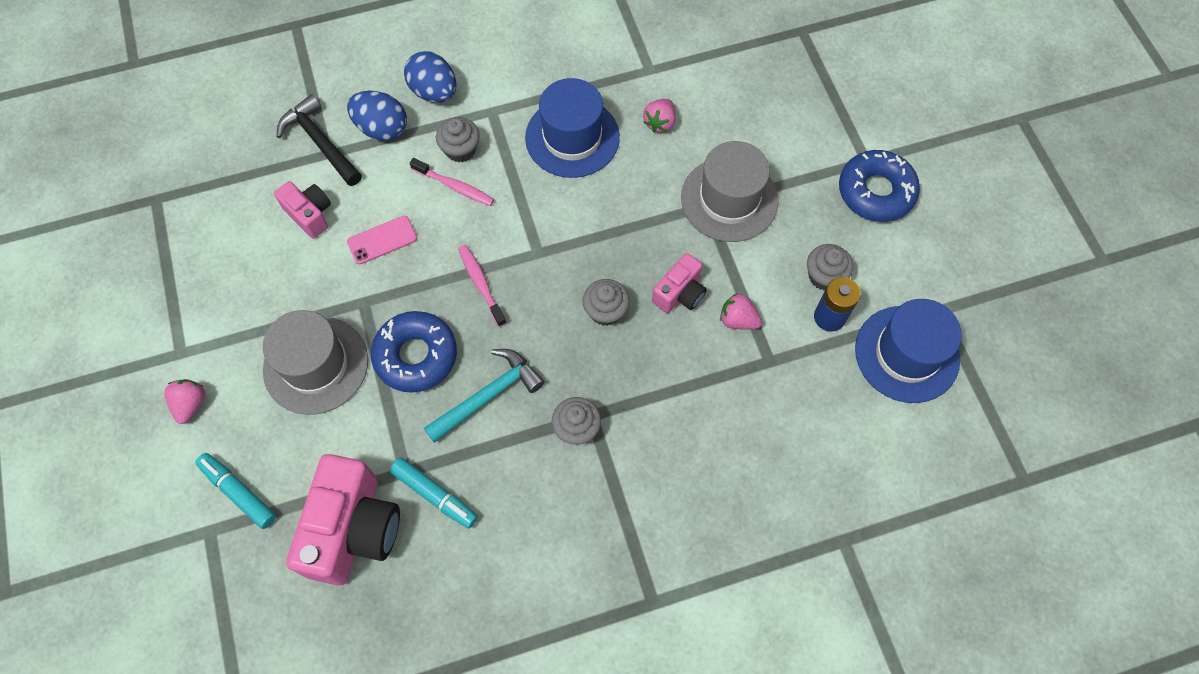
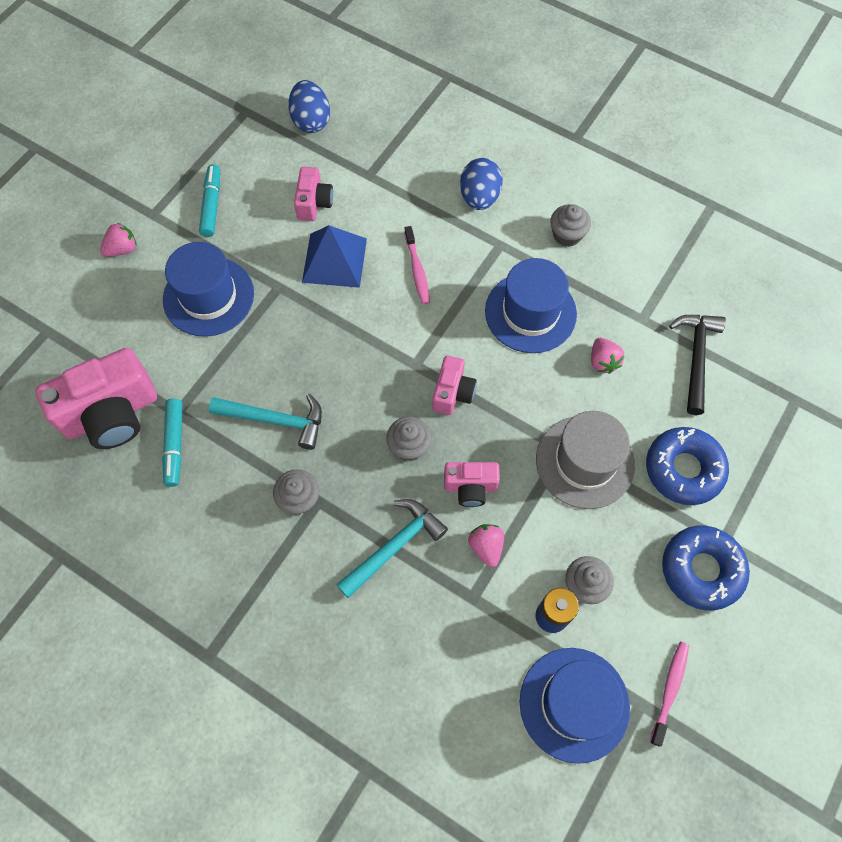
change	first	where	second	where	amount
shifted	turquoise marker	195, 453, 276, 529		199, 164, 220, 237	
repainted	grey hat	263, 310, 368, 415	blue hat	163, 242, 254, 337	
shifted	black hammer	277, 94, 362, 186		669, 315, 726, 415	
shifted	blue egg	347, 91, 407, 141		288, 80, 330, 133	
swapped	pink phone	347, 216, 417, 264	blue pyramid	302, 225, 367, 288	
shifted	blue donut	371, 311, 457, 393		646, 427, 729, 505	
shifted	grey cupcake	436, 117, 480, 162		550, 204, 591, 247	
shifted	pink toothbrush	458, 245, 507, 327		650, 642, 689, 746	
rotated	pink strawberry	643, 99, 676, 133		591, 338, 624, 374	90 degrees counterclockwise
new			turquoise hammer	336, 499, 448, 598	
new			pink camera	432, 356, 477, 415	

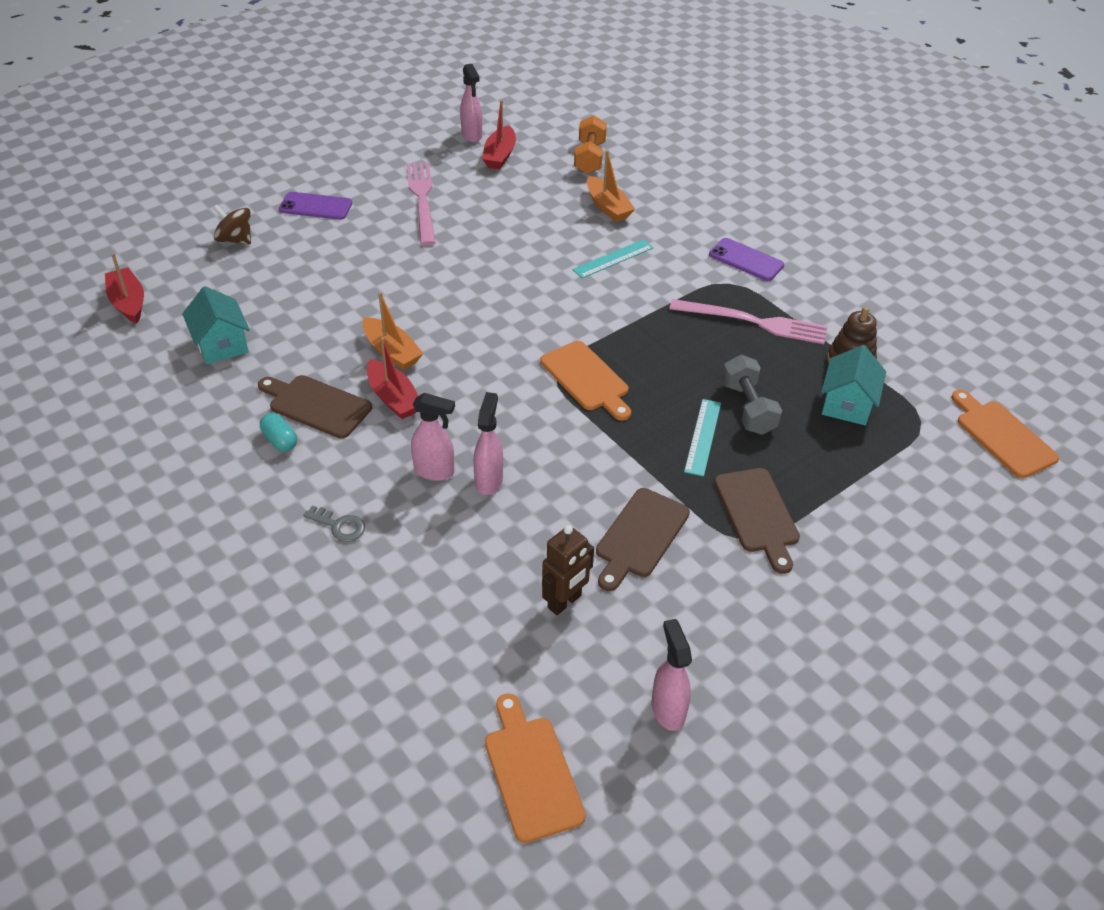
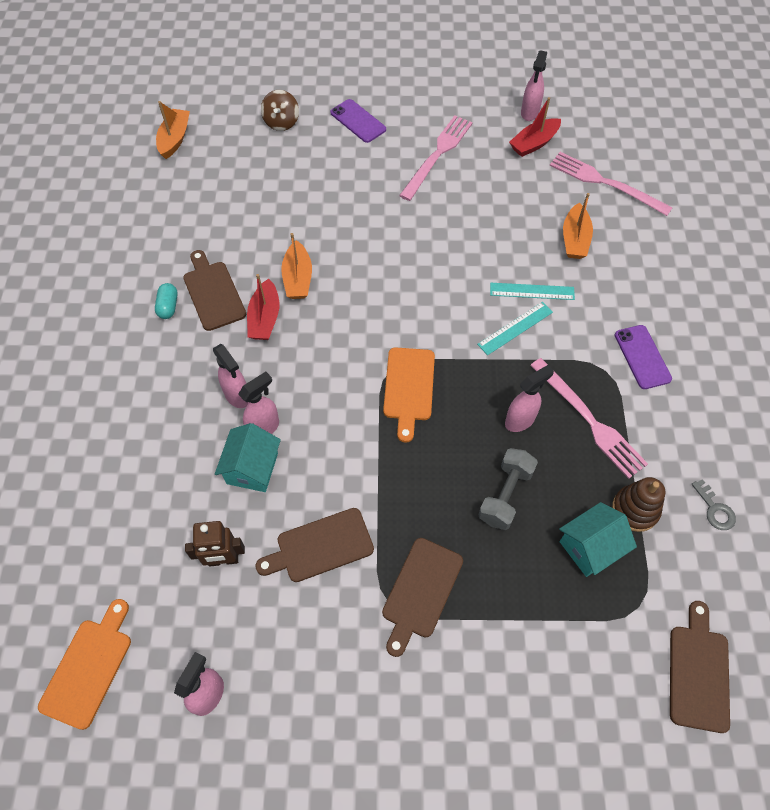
change	first	where	second	where	amount
repainted	red boat	105, 253, 144, 324	orange boat	156, 101, 190, 159	
shifted	turquoise house	182, 286, 250, 364		215, 423, 281, 492	
rotated	brown spinning top	213, 205, 251, 244		261, 90, 299, 131	150 degrees counterclockwise
shifted	grey key	303, 506, 365, 542		691, 479, 736, 530	
swapped	orange dumbbell	574, 115, 607, 174	pink fork	550, 152, 673, 216	
shifted	turquoise ruler	684, 399, 721, 477		477, 302, 553, 355	
repainted	orange cutting board	951, 390, 1059, 478	brown cutting board	670, 601, 730, 733	
new			pink spray bottle	505, 365, 554, 432	

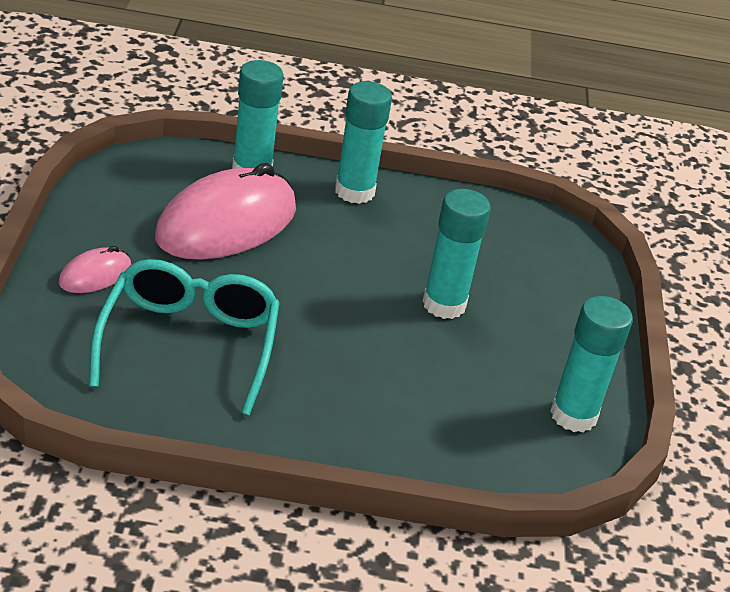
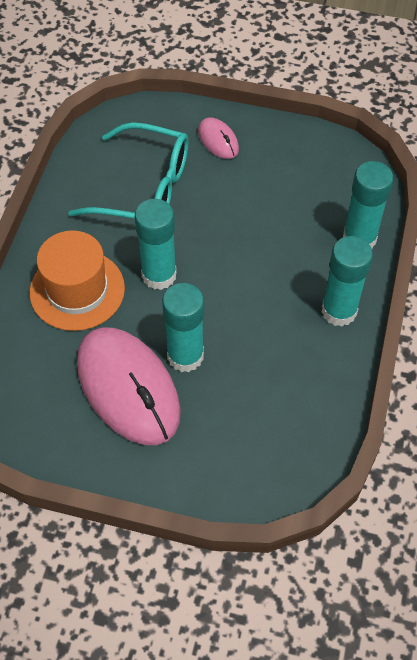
change	first	where	second	where	amount
shifted	pink mouse	155, 163, 296, 259		77, 327, 181, 445	
shifted	turquoise glue stick	550, 296, 633, 432		135, 199, 177, 290	
new			orange hat	29, 230, 125, 331	

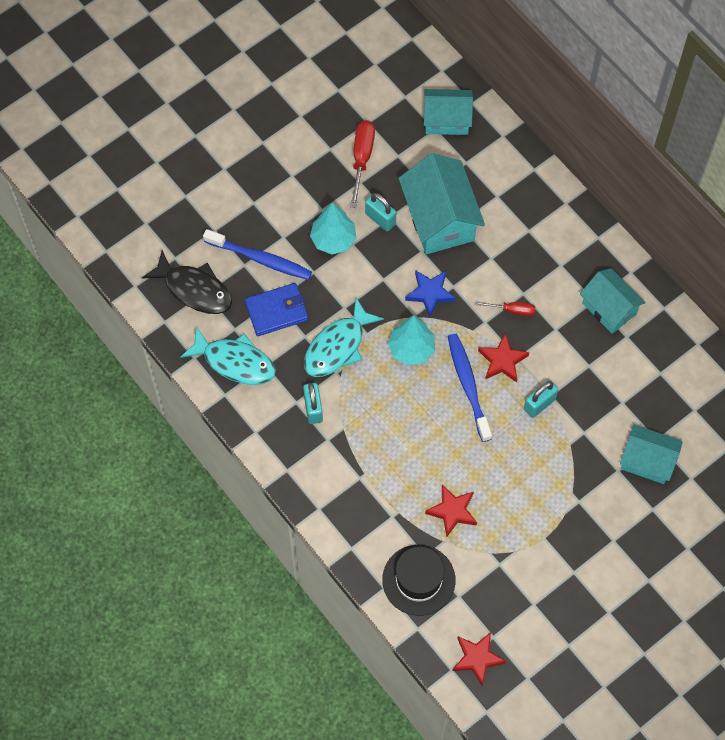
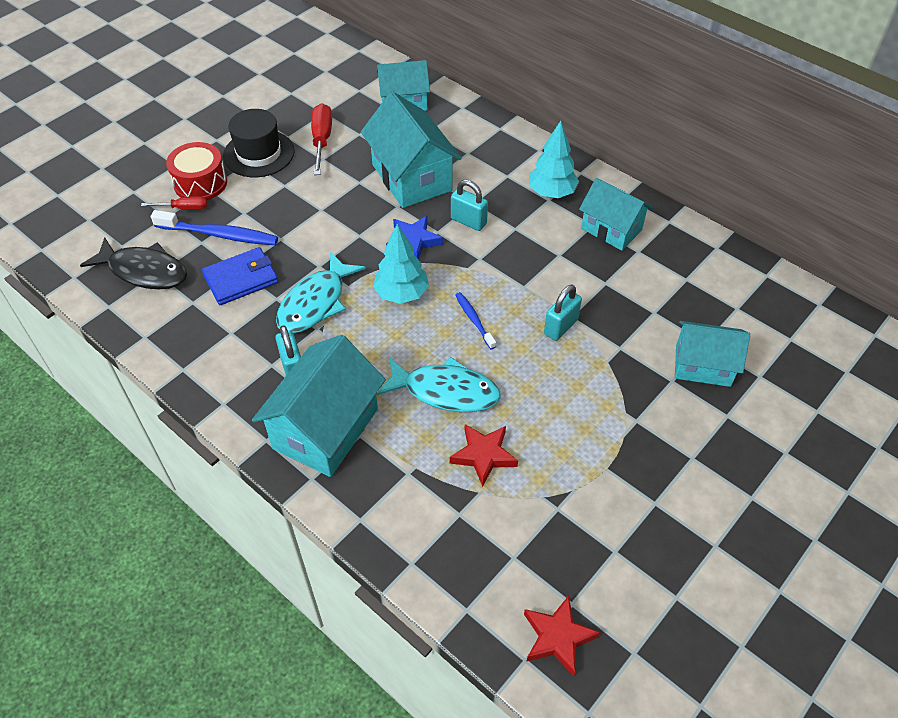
change	first	where	second	where	amount
shifted	turquoise fish	180, 326, 276, 385		377, 356, 501, 412	
shifted	turquoise tree	310, 202, 356, 255		529, 121, 579, 198	
shifted	turquoise padlock	365, 193, 396, 232		451, 180, 488, 231	
shifted	black hat	382, 545, 456, 616		223, 109, 295, 177	
scaled	blue toothbrush	448, 334, 492, 442		456, 292, 496, 349	x0.56
shifted	red screwdriver	476, 301, 535, 316		141, 196, 207, 210	
gone	red star	478, 333, 529, 382			
new			red drum	166, 142, 227, 200	
new			turquoise house	252, 335, 386, 477	

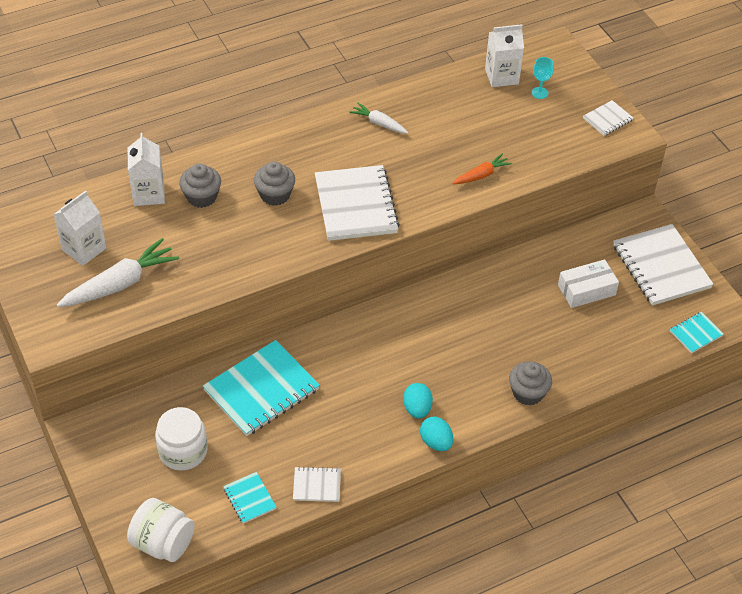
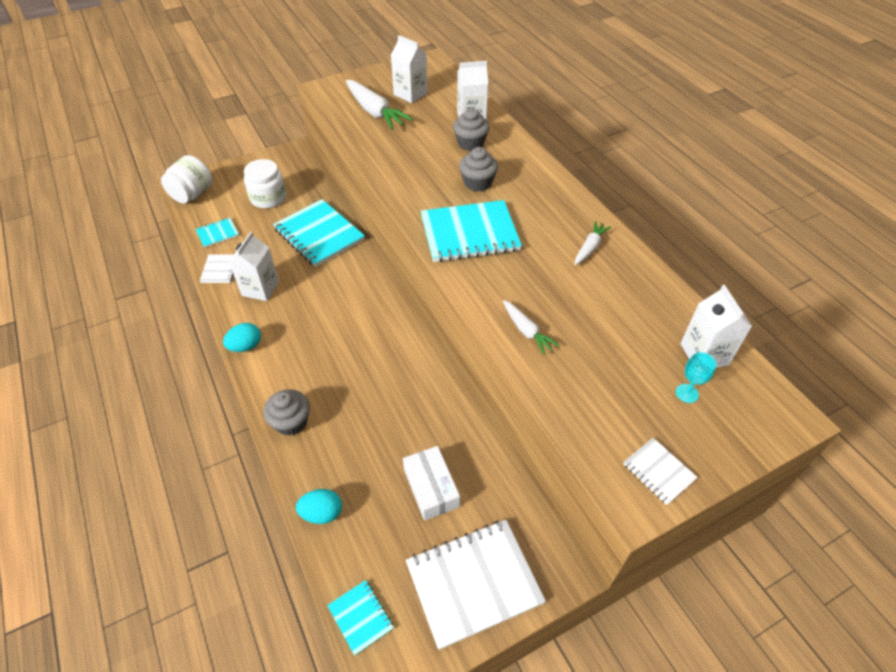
change	first	where	second	where	amount
repainted	white notebook	315, 165, 400, 241	turquoise notebook	421, 200, 522, 262	
shifted	turquoise egg	403, 383, 433, 418		296, 489, 342, 524	
repainted	orange carrot	452, 153, 512, 184	white carrot	503, 300, 559, 355	
new			white carton	229, 231, 279, 301	

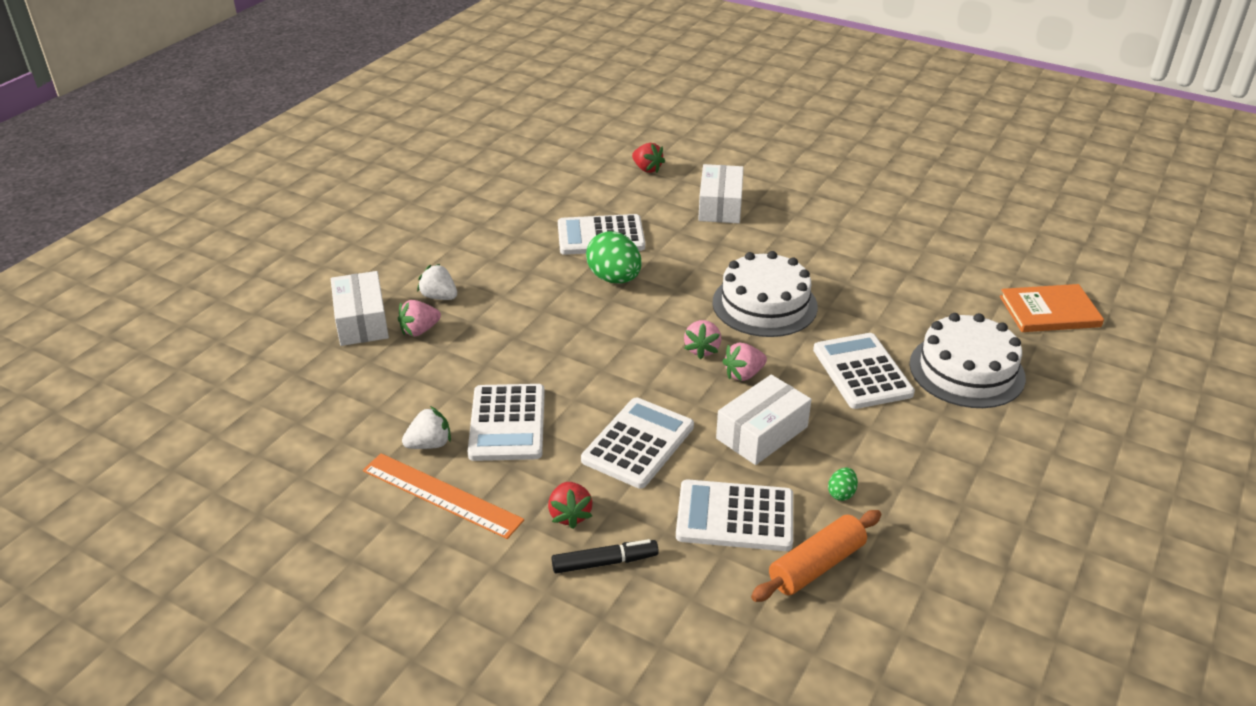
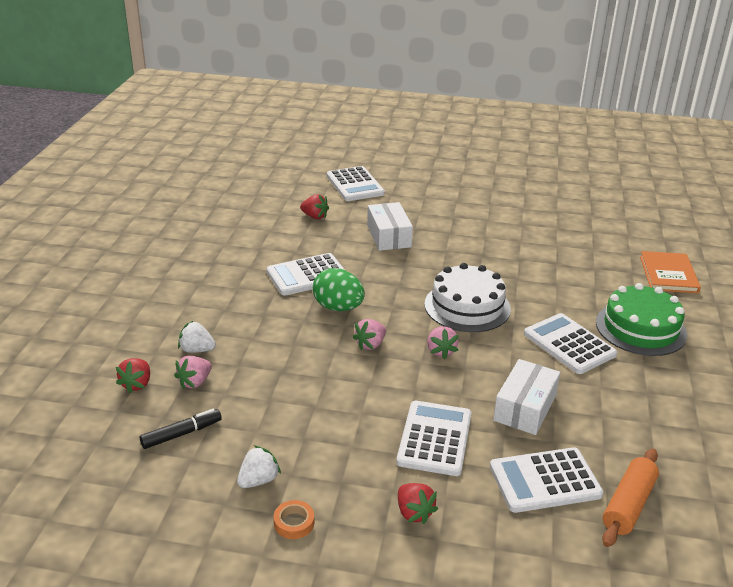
change	first	where	second	where	amount
swapped	white box	331, 271, 389, 346	red strawberry	116, 358, 150, 394	
swapped	orange ruler	363, 453, 524, 539	orange tape	274, 500, 314, 539	
shifted	white calculator	467, 384, 545, 461		327, 166, 385, 201	
shifted	black marker	552, 539, 659, 574		140, 409, 222, 449	
shifted	pink strawberry	722, 343, 767, 381		352, 319, 386, 350	
gone	green egg	828, 468, 858, 501			
repainted	white cake	910, 313, 1026, 408	green cake	596, 283, 687, 356	
rotated	orange book	1000, 284, 1104, 332		640, 251, 701, 293	60 degrees counterclockwise

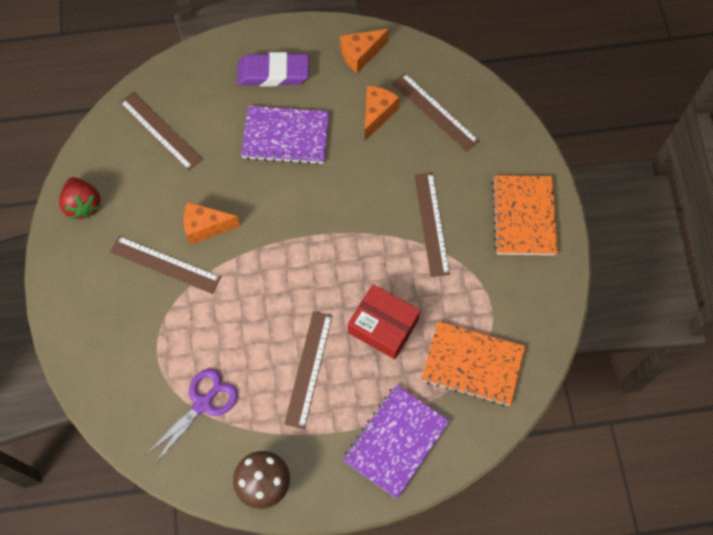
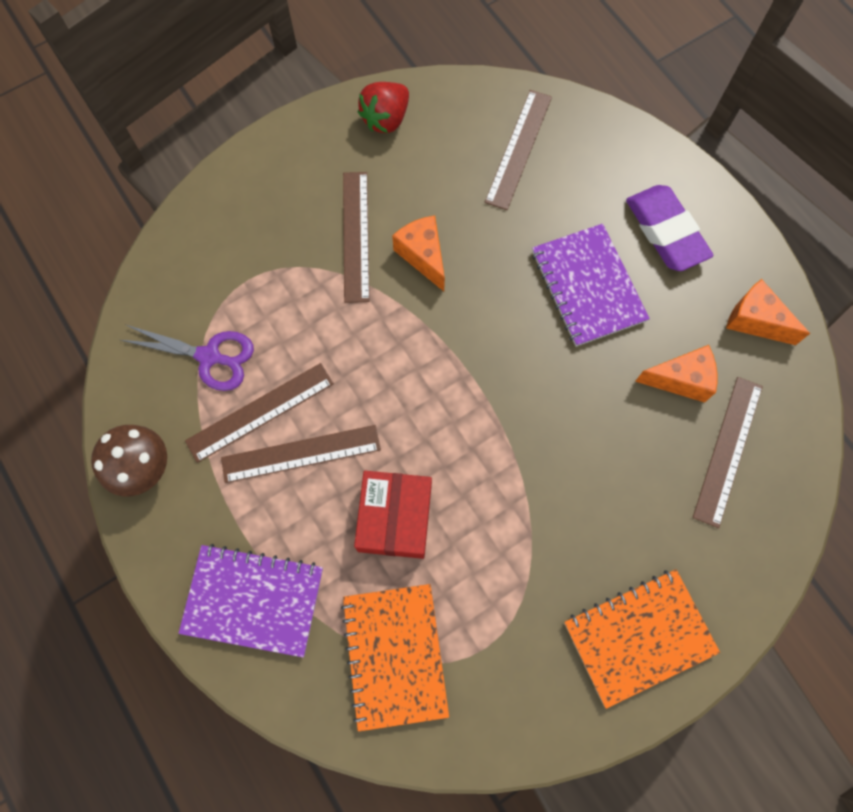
change	first	where	second	where	amount
shifted	brown ruler	414, 173, 450, 277		185, 363, 334, 463	

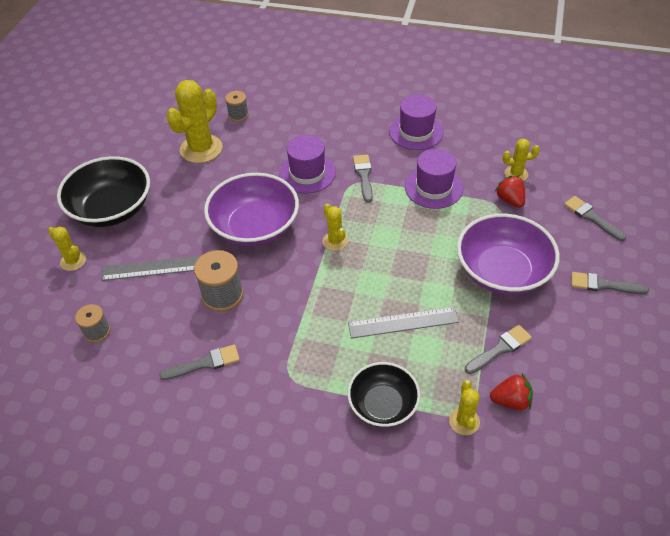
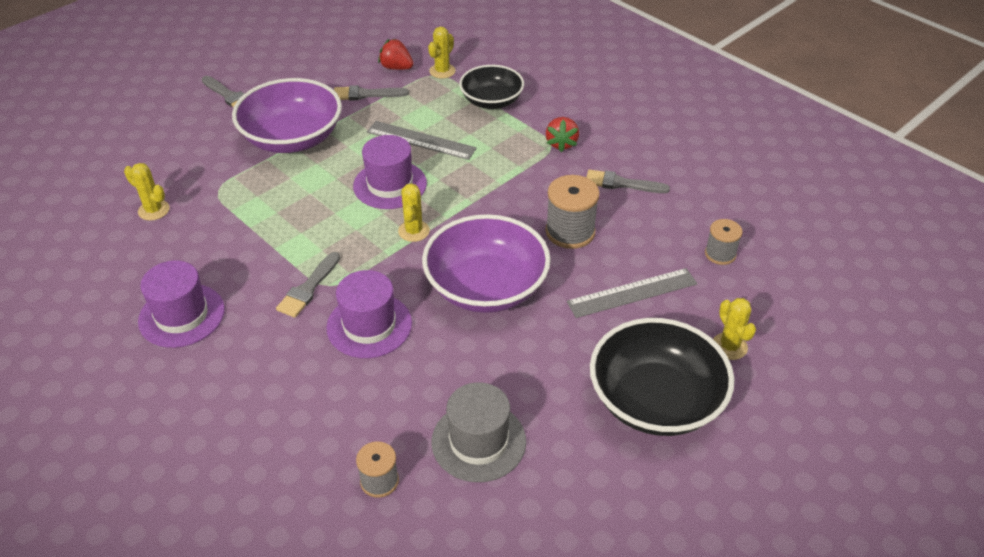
change	first	where	second	where	amount
rotated	grey ruler	101, 256, 201, 281		567, 268, 697, 318	45 degrees counterclockwise
swapped	yellow cactus	166, 80, 222, 163	grey hat	431, 382, 526, 482	
shifted	purple hat	405, 149, 463, 209		353, 135, 427, 209	
shifted	red strawberry	495, 175, 525, 208		546, 117, 579, 152	
gone	grey brush	564, 196, 626, 241			

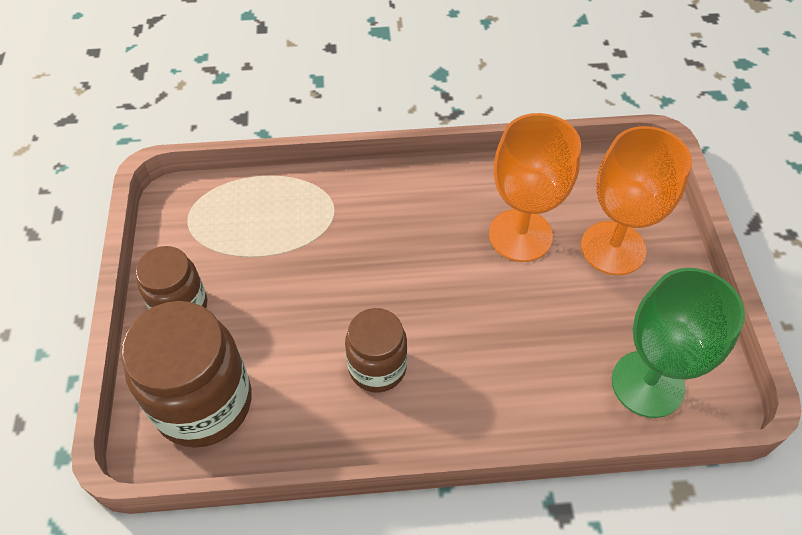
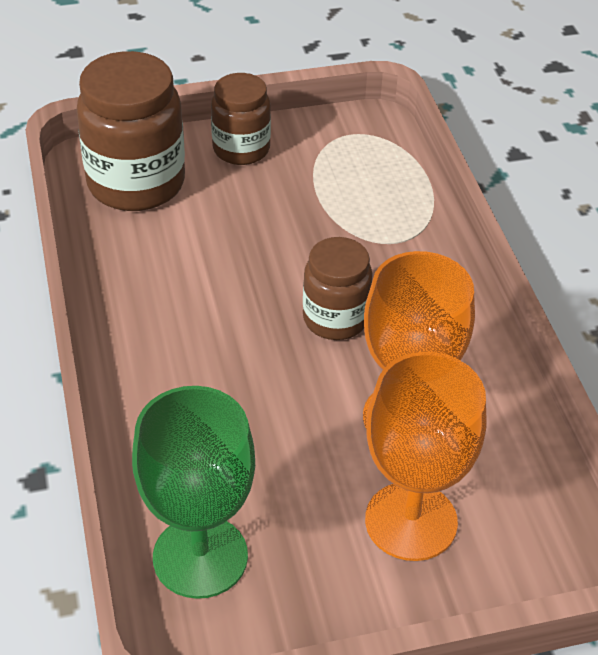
change	first	where	second	where	amount
shifted	brown jar	345, 308, 407, 393		303, 237, 373, 340	

